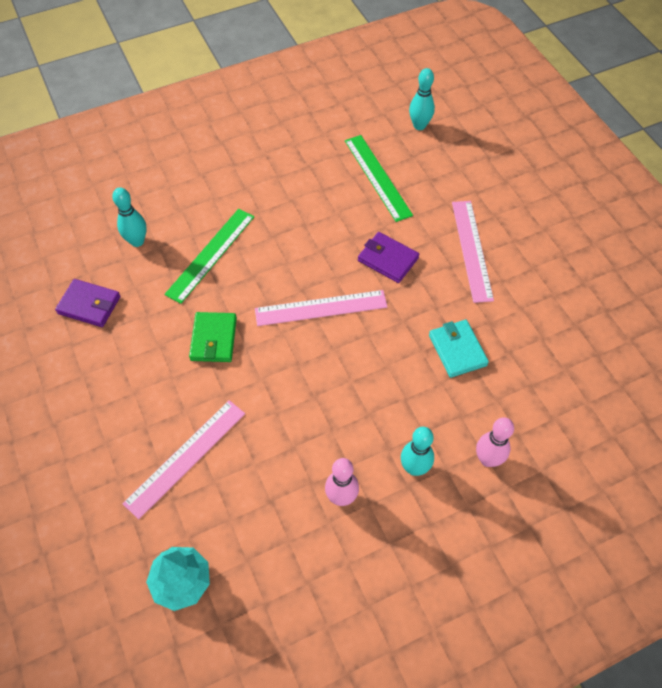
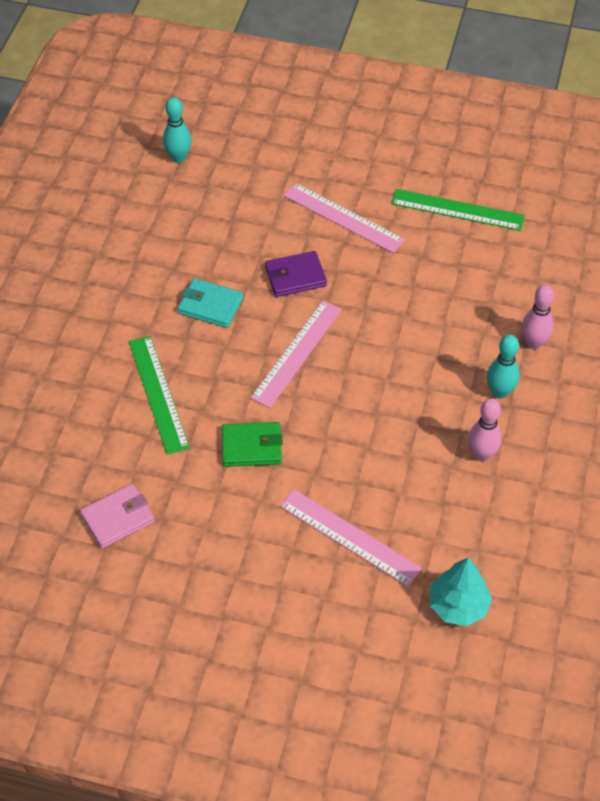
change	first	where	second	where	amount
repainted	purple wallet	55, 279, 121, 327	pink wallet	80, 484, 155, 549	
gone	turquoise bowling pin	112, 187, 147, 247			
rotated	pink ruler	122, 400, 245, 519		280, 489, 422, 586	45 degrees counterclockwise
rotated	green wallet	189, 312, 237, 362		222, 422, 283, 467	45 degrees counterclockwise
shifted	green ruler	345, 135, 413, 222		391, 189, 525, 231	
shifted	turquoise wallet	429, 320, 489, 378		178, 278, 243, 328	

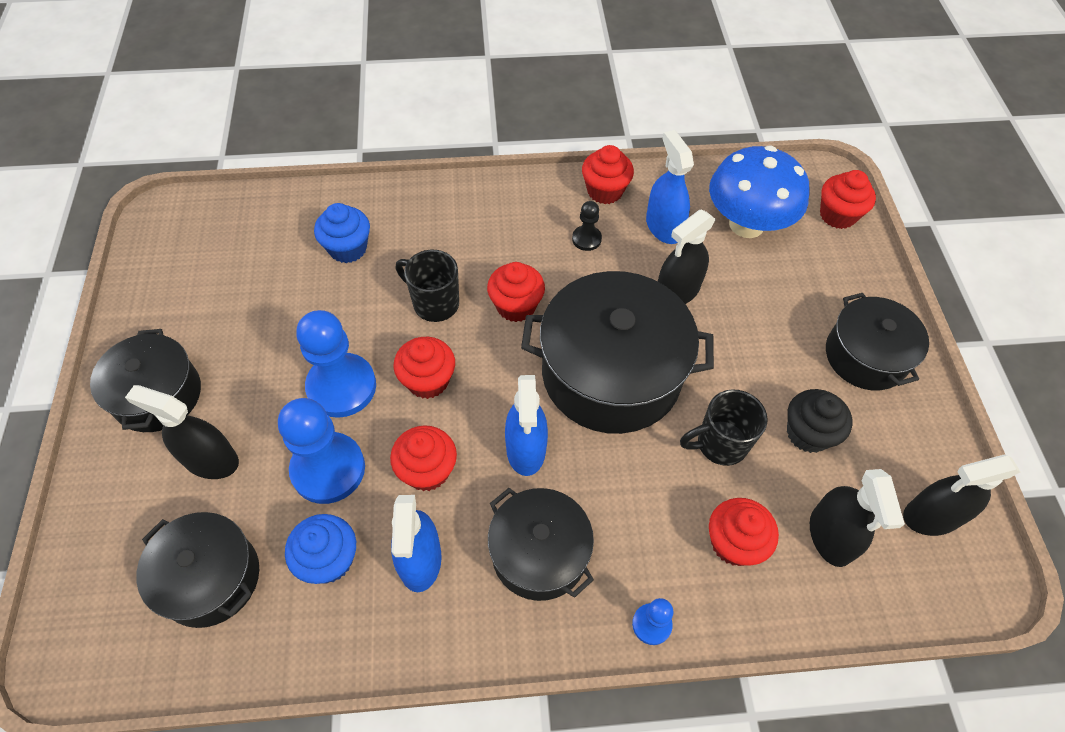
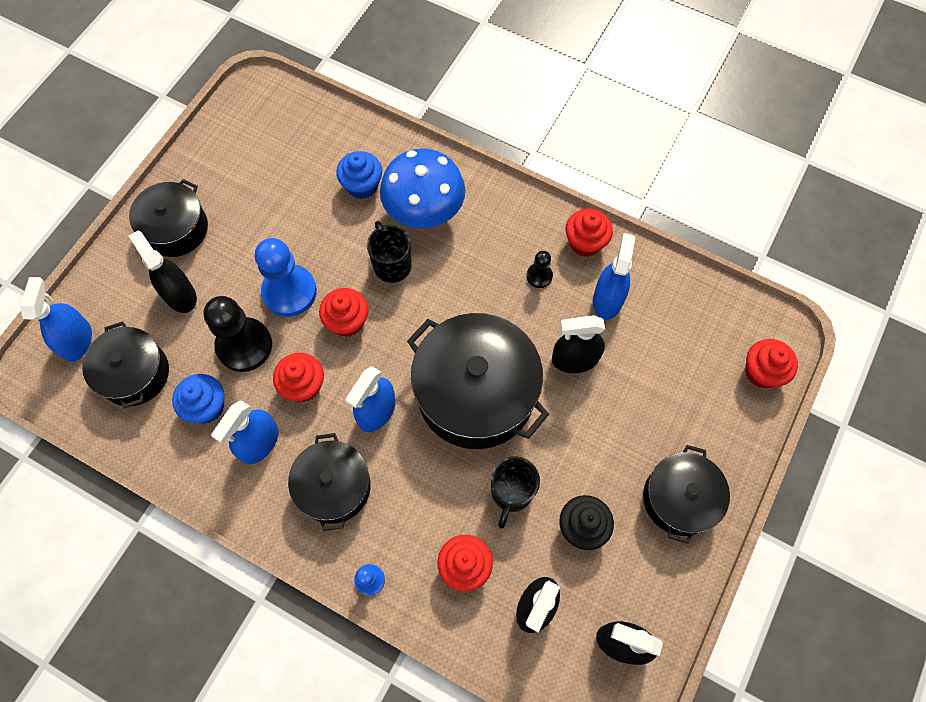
change	first	where	second	where	amount
repainted	blue pawn	278, 398, 365, 504	black pawn	204, 296, 272, 372	
gone	red cupcake	487, 262, 545, 322			
rotated	black mug	680, 389, 768, 466		491, 456, 540, 529	90 degrees counterclockwise
shifted	blue mushroom	709, 146, 810, 238		380, 148, 465, 228	
new			blue spray bottle	20, 277, 92, 362	

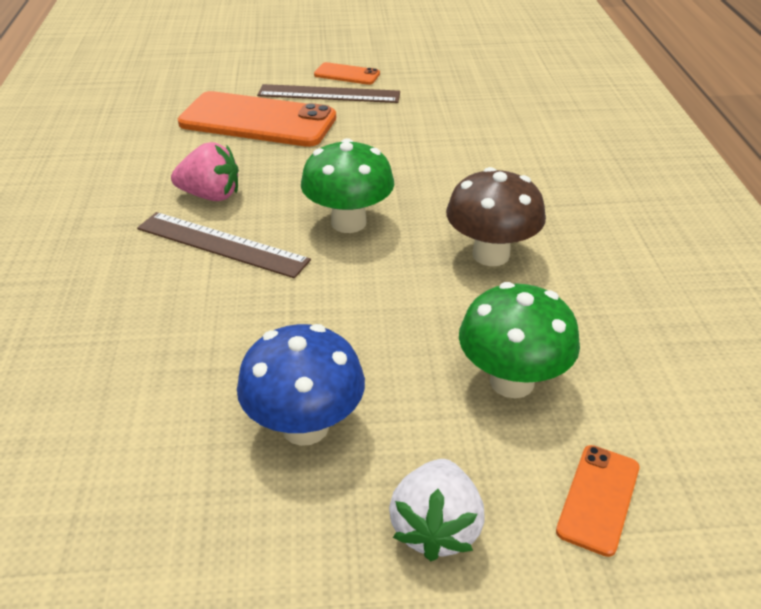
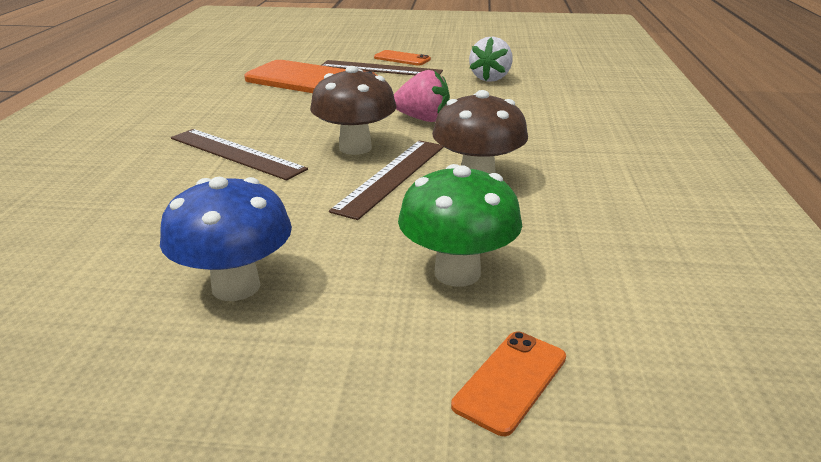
change	first	where	second	where	amount
shifted	pink strawberry	171, 142, 239, 201		394, 70, 450, 122	
repainted	green mushroom	301, 138, 394, 233	brown mushroom	310, 66, 397, 155	
shifted	white strawberry	389, 459, 485, 561		469, 37, 513, 82	
new			brown ruler	329, 140, 444, 220	

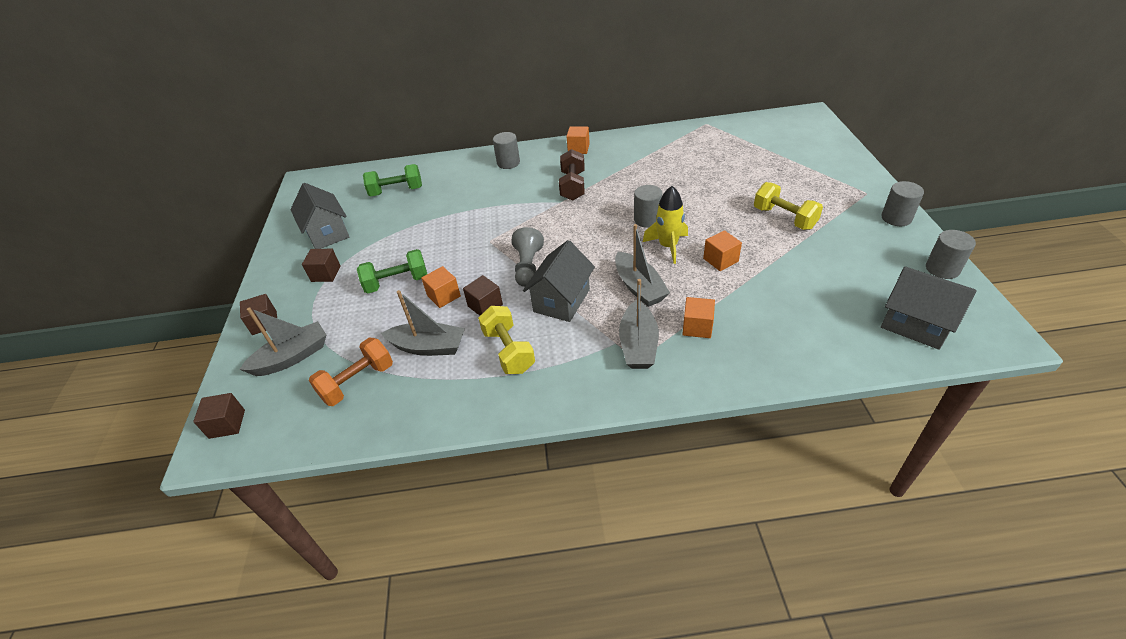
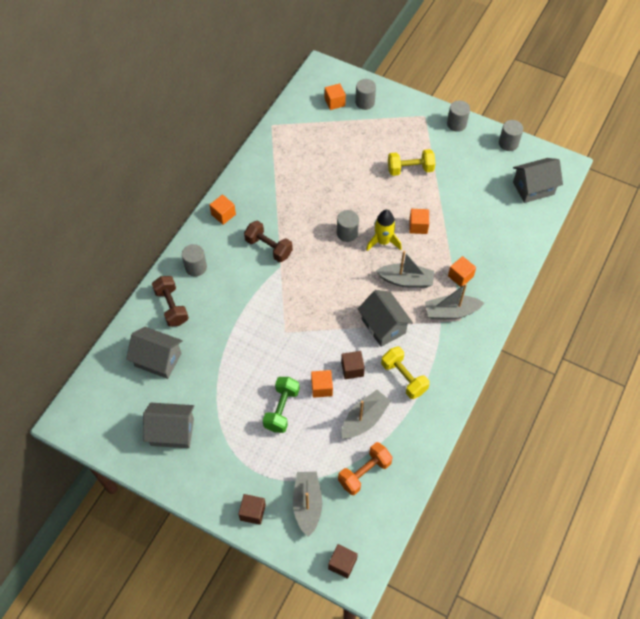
change	first	where	second	where	amount
gone	brown cube	302, 249, 341, 282			
rotated	orange dumbbell	309, 337, 393, 406		338, 442, 393, 495	60 degrees clockwise
swapped	green dumbbell	363, 164, 422, 197	grey house	126, 327, 183, 379	
rotated	yellow dumbbell	478, 306, 535, 374		381, 347, 430, 399	45 degrees clockwise
gone	grey pawn	511, 227, 544, 287			
rotated	grey boat	619, 279, 659, 369		425, 283, 484, 319	135 degrees clockwise
new			brown dumbbell	152, 276, 189, 327	
new			orange cube	325, 83, 346, 110	
new			grey cylinder	355, 79, 376, 110	

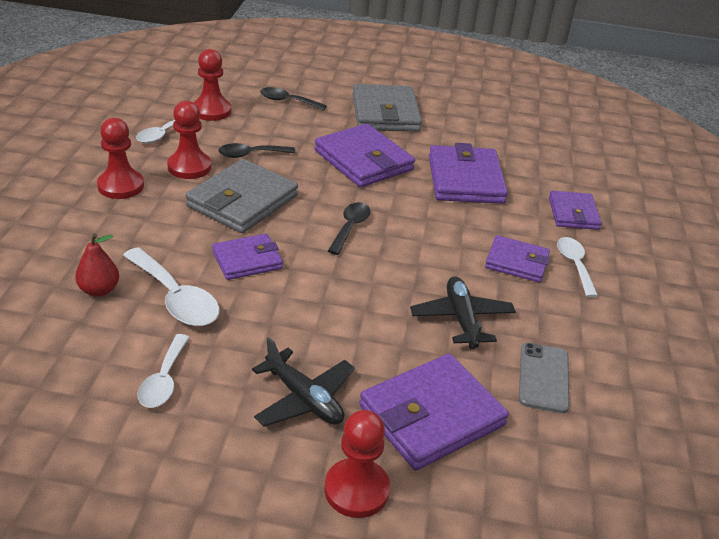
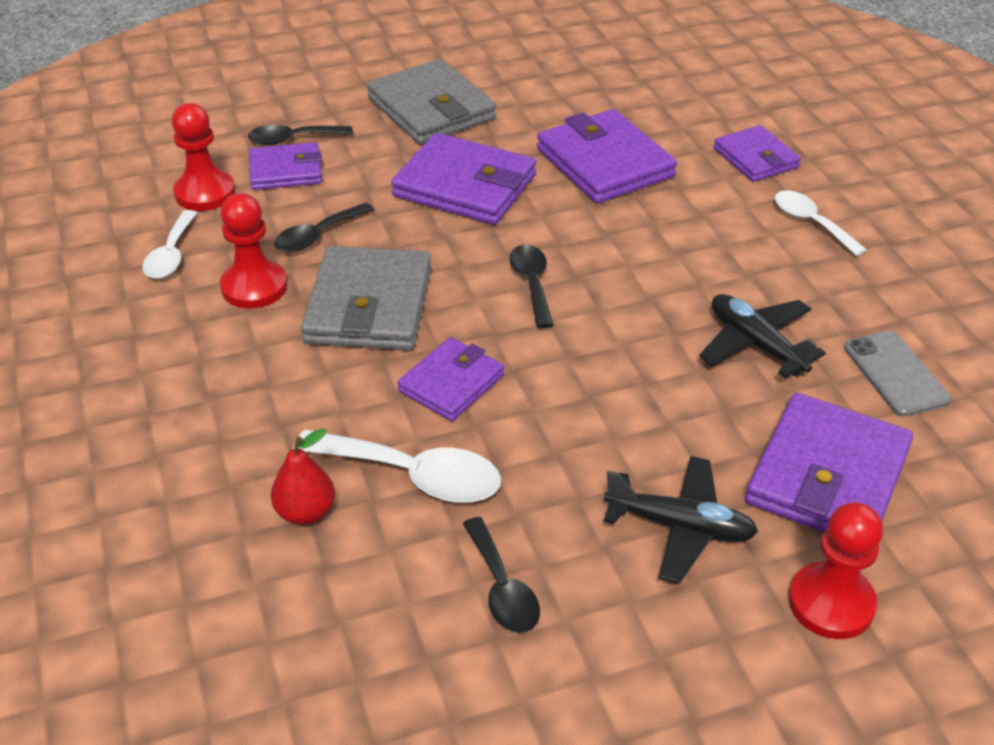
change	first	where	second	where	amount
gone	red pawn	97, 118, 144, 199			
repainted	white spoon	138, 334, 189, 408	black spoon	463, 517, 540, 633	
shifted	purple wallet	485, 235, 550, 282		249, 142, 322, 190	

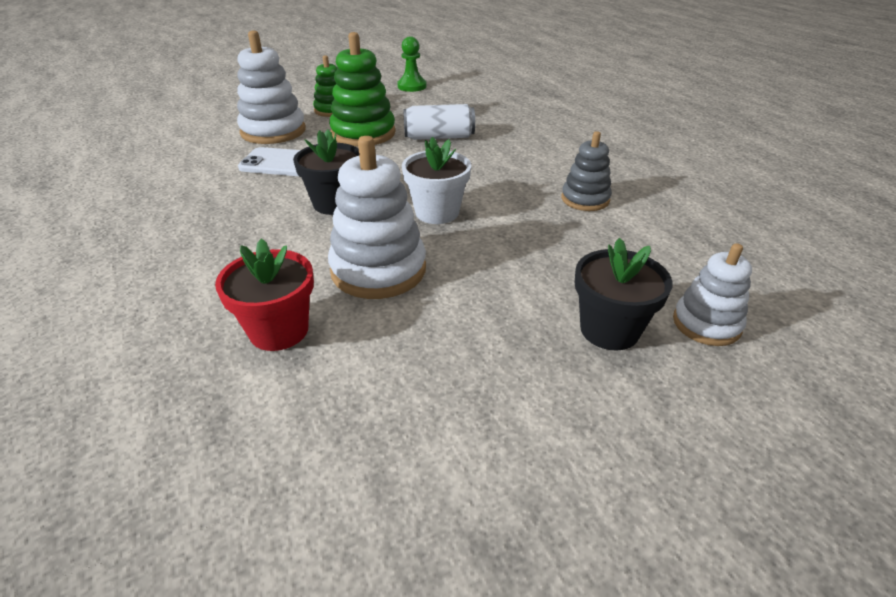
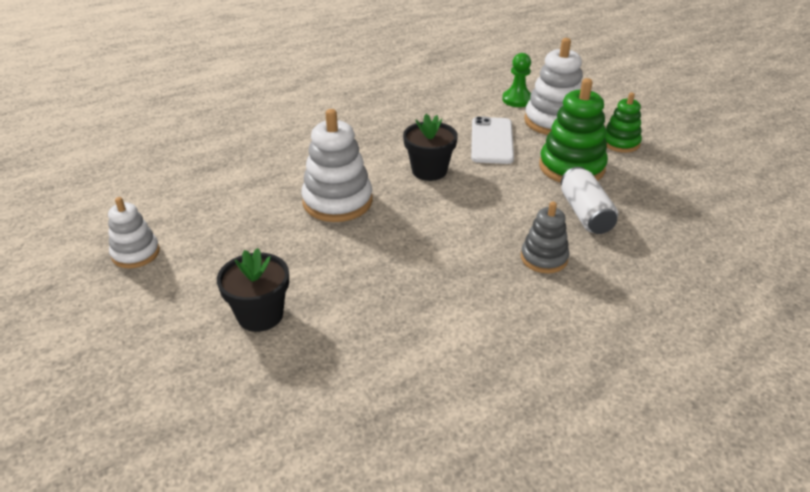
change	first	where	second	where	amount
gone	red flower pot	215, 238, 314, 351			
shifted	green pawn	397, 36, 427, 92		502, 53, 531, 107	
gone	white flower pot	402, 137, 471, 224			
shifted	grey stacking toy	561, 131, 612, 211		521, 202, 569, 273	
shifted	white stacking toy	673, 243, 752, 346		108, 197, 160, 268	

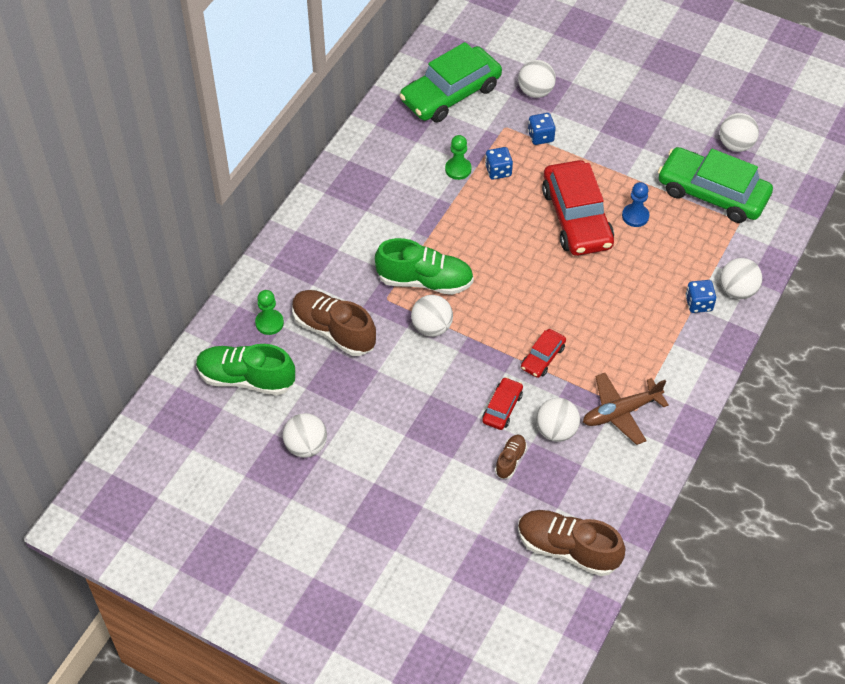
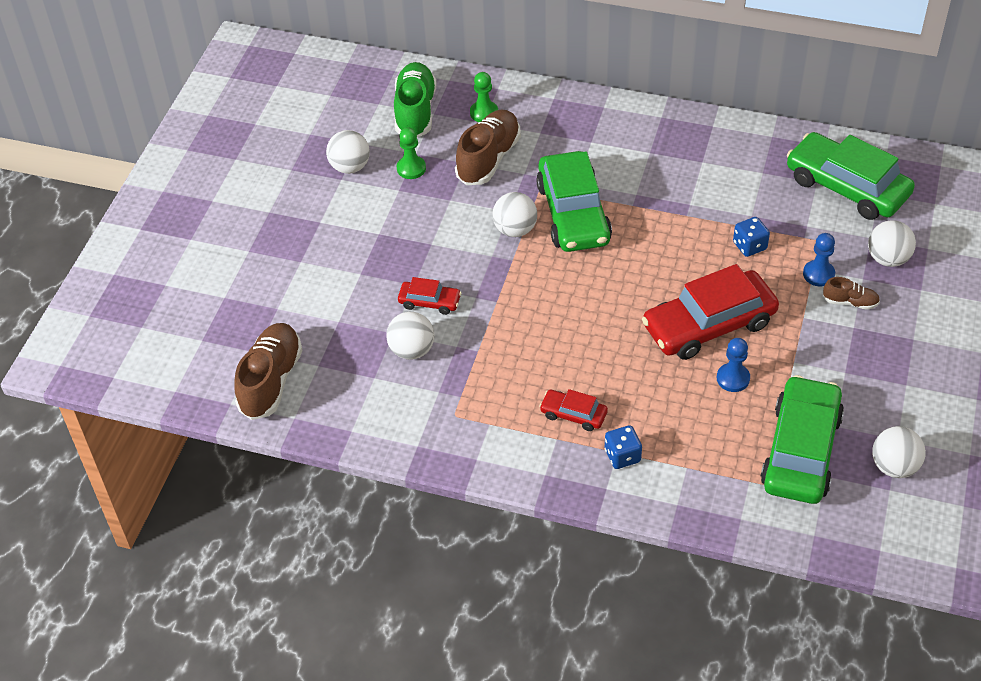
change	first	where	second	where	amount
swapped	green shoe	375, 238, 474, 295	green car	536, 151, 612, 252	
shifted	green pawn	445, 135, 471, 180		397, 127, 426, 179	
shifted	brown shoe	495, 434, 527, 479		823, 277, 880, 310	
shifted	red car	521, 329, 566, 378		539, 389, 608, 431	
swapped	blue dice	528, 113, 556, 145	blue pawn	803, 233, 835, 286	
gone	brown plane	583, 373, 669, 445			
gone	white ball	720, 258, 762, 299			

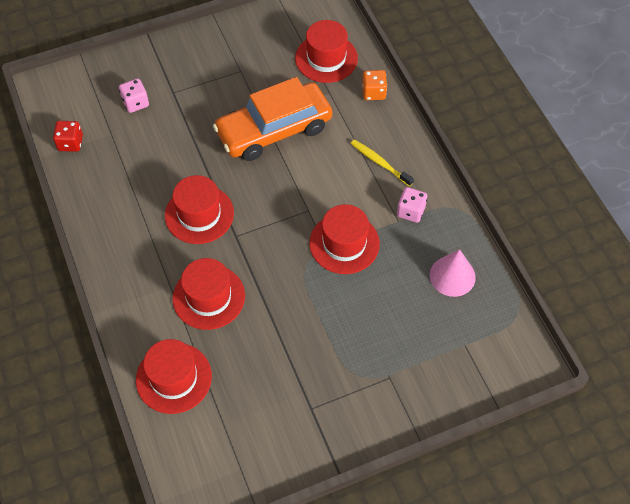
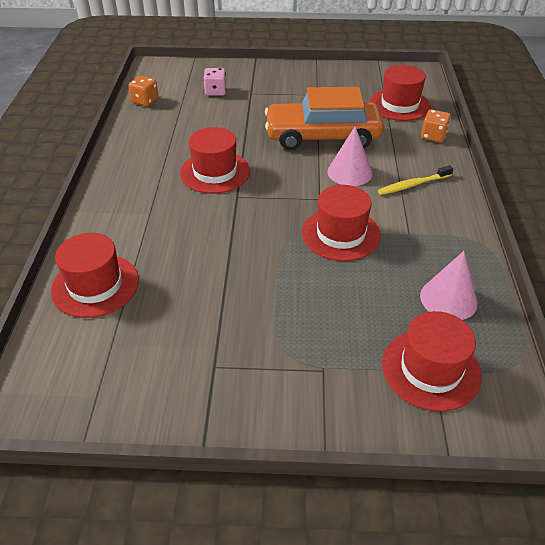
change	first	where	second	where	amount
repainted	red dice	53, 121, 83, 152	orange dice	128, 76, 159, 106	
shifted	red hat	172, 258, 245, 330		382, 311, 482, 412	
rotated	yellow toothbrush	351, 140, 414, 187		378, 165, 453, 195	90 degrees counterclockwise
gone	pink dice	397, 187, 427, 223			
new			pink cone	327, 126, 373, 186	

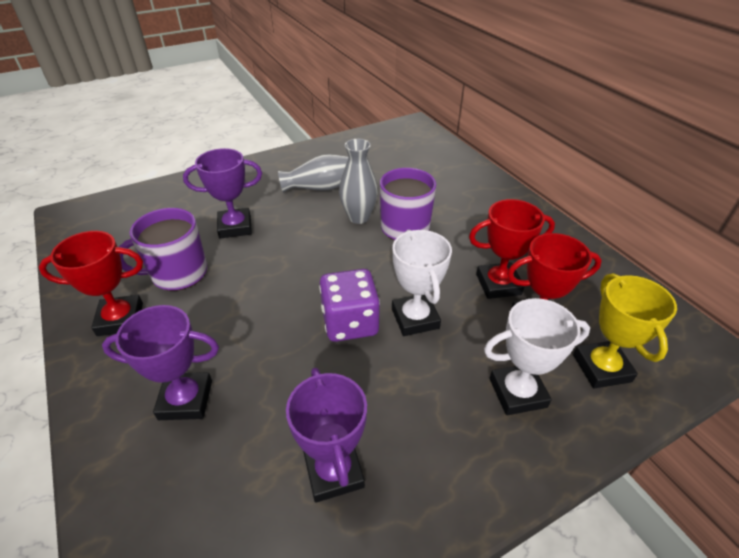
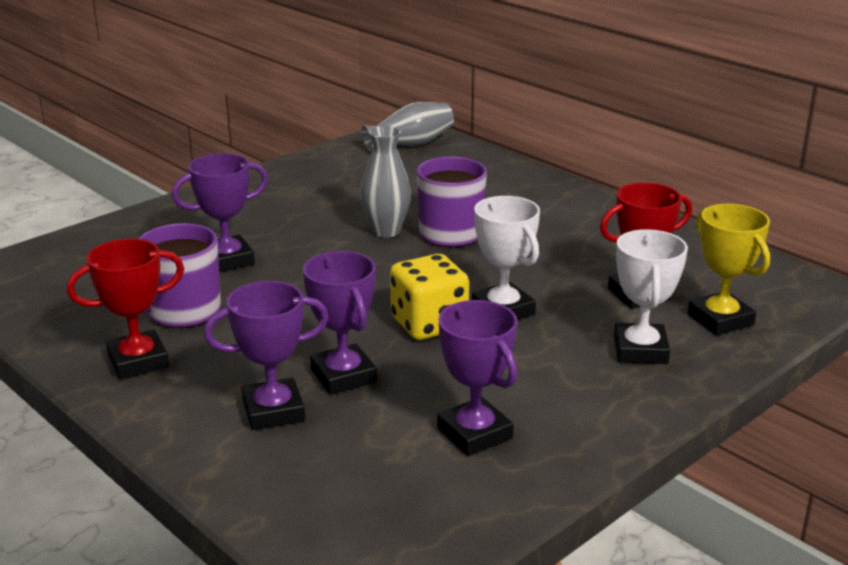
change	first	where	second	where	amount
shifted	grey vase	278, 154, 349, 193		361, 102, 454, 151	
repainted	purple dice	319, 269, 380, 342	yellow dice	390, 254, 469, 340	
gone	red trophy	469, 199, 555, 299			
rotated	white trophy	484, 298, 590, 415		614, 229, 688, 364	60 degrees counterclockwise
new			purple trophy	303, 251, 377, 395	

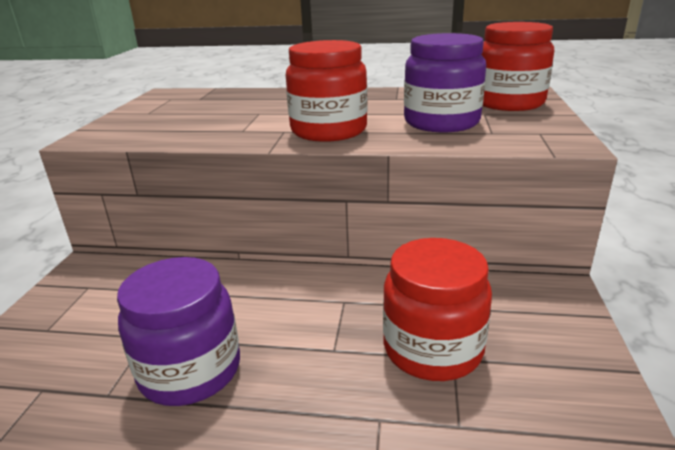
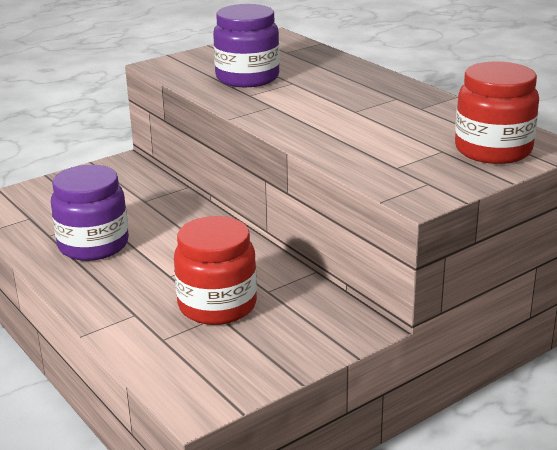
change	first	where	second	where	amount
gone	red jar	286, 40, 367, 142			
shifted	purple jar	404, 33, 486, 132		213, 4, 280, 87	

